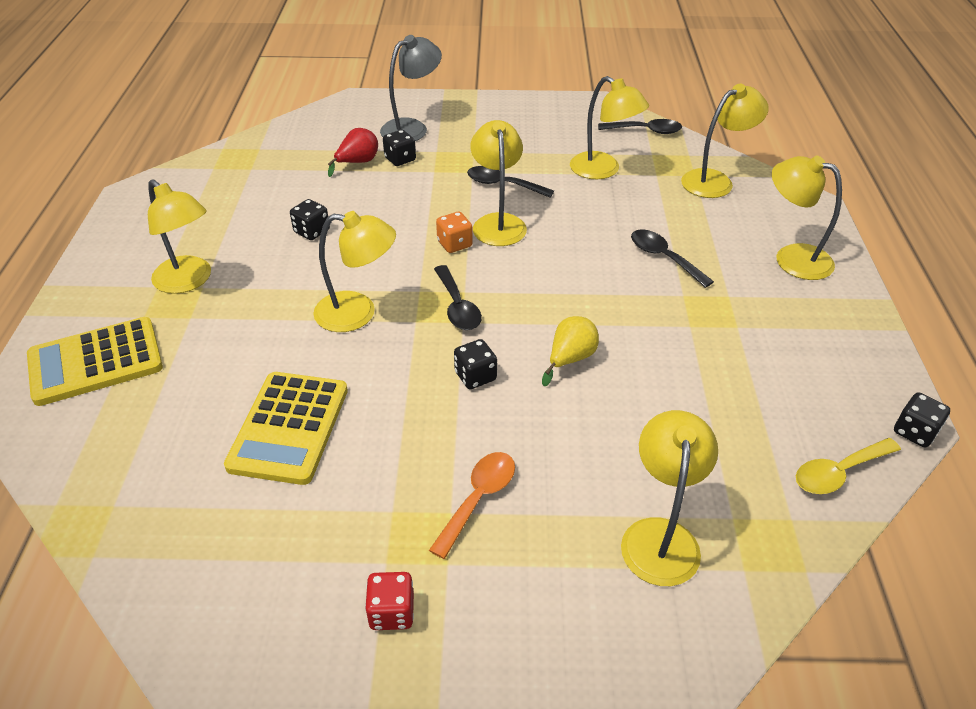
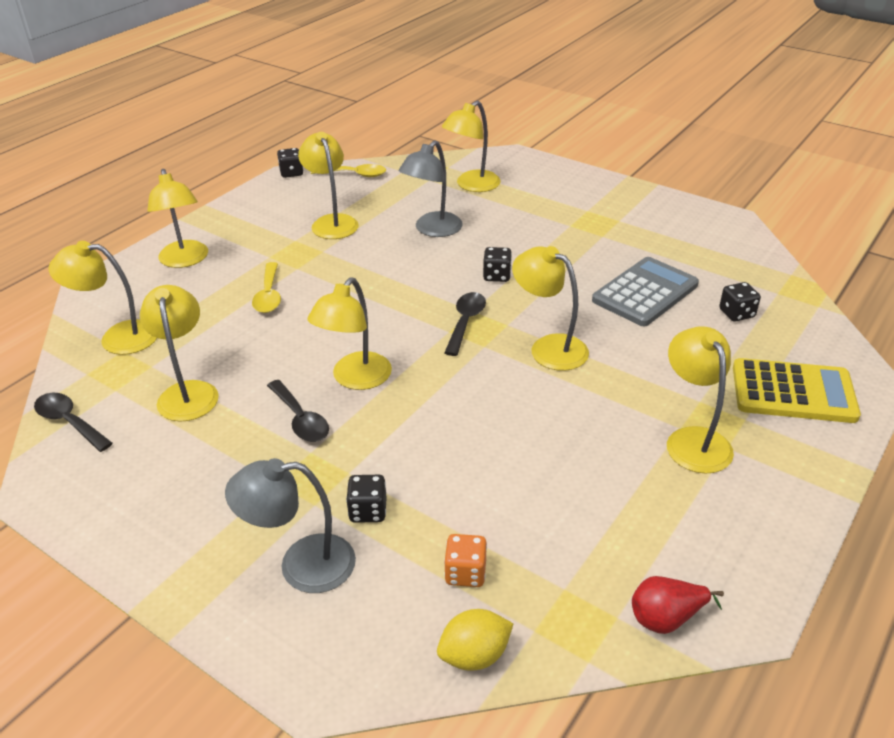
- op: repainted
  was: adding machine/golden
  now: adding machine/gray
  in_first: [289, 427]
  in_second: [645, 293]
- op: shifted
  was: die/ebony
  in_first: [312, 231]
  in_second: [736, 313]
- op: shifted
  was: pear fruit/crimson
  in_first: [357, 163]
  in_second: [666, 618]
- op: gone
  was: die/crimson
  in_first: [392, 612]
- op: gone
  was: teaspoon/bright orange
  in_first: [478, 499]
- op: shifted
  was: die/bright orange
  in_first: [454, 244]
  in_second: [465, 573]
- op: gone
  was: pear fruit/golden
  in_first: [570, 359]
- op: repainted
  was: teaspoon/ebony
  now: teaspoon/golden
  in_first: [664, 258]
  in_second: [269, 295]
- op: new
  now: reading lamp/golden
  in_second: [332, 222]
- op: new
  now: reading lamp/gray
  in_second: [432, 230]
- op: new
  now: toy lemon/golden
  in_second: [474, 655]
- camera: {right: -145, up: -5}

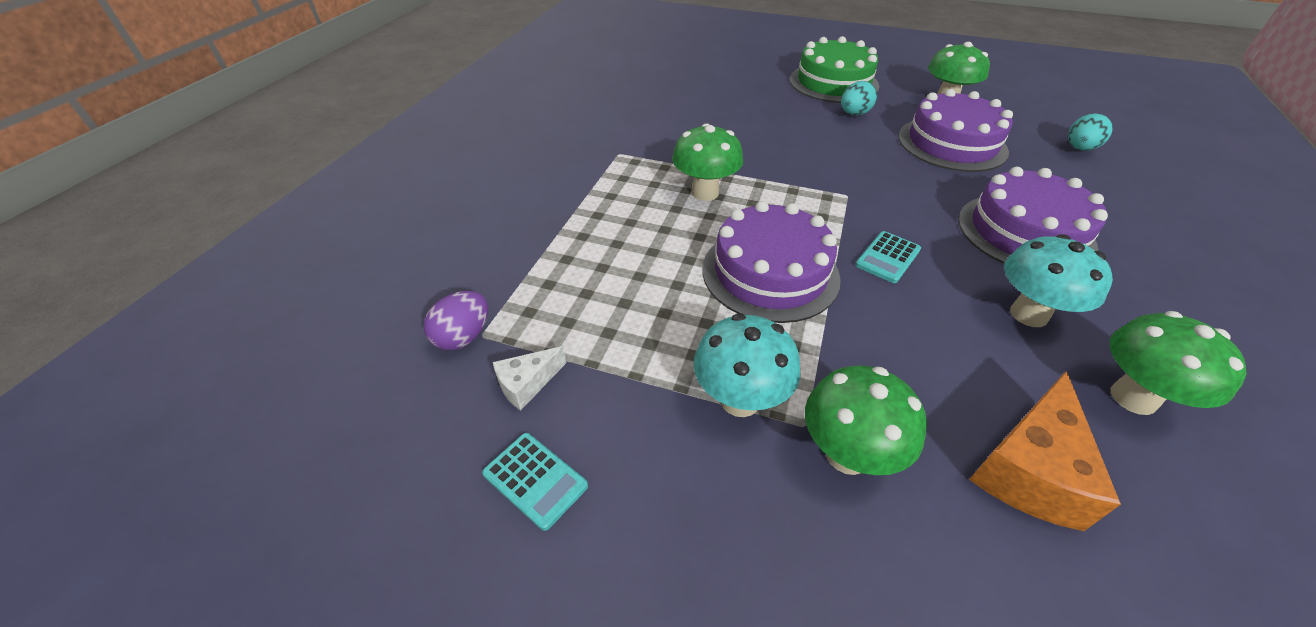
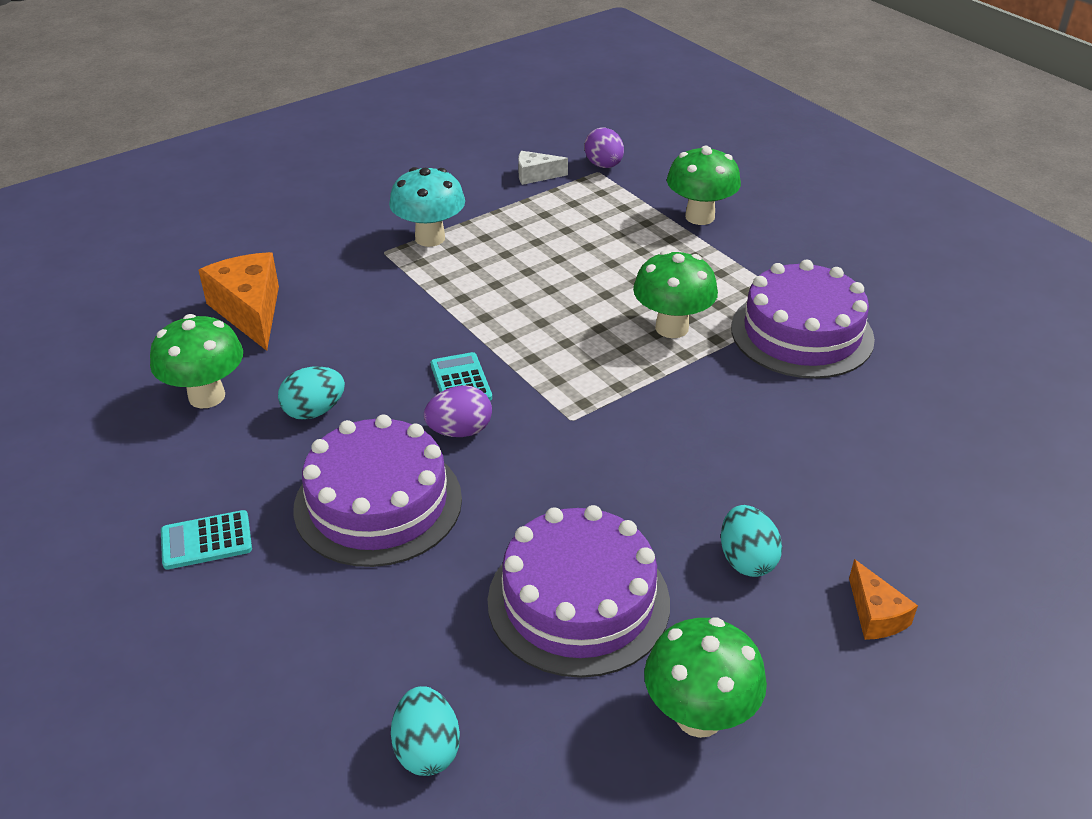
- op: shifted
  was: adding machine/turquoise
  in_first: [535, 480]
  in_second: [206, 540]
- op: rotated
  was: piece of cheese/pure white
  in_first: [527, 384]
  in_second: [535, 175]
  clockwise: -90
- op: shifted
  was: layer cake/purple
  in_first: [770, 273]
  in_second: [802, 333]
- op: swapped
  was: layer cake/green
  now: piece of cheese/bright orange
  in_first: [833, 83]
  in_second: [875, 615]
- op: shifted
  was: mushroom/green
  in_first: [847, 454]
  in_second: [700, 217]
- op: swapped
  was: mushroom/turquoise
  now: egg/turquoise
  in_first: [1029, 314]
  in_second: [314, 411]
- op: new
  now: egg/purple
  in_second: [460, 431]
- camera: {right: 125, up: -5}

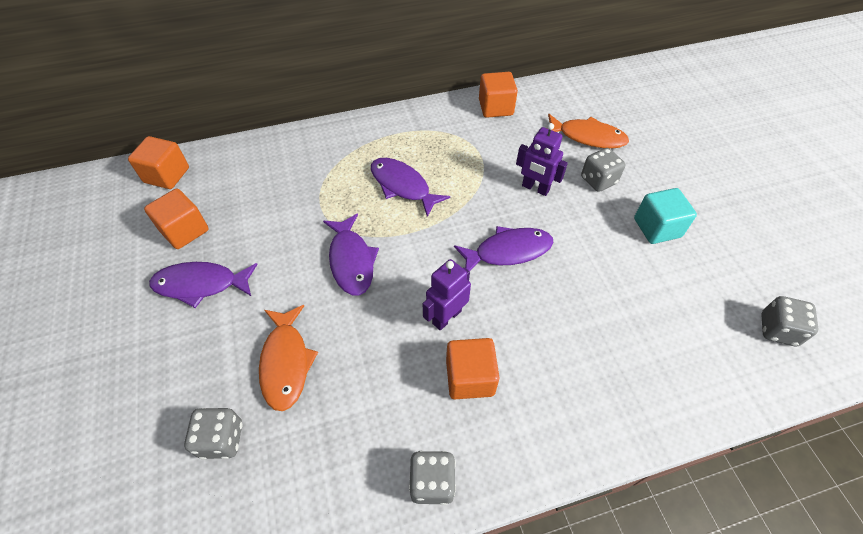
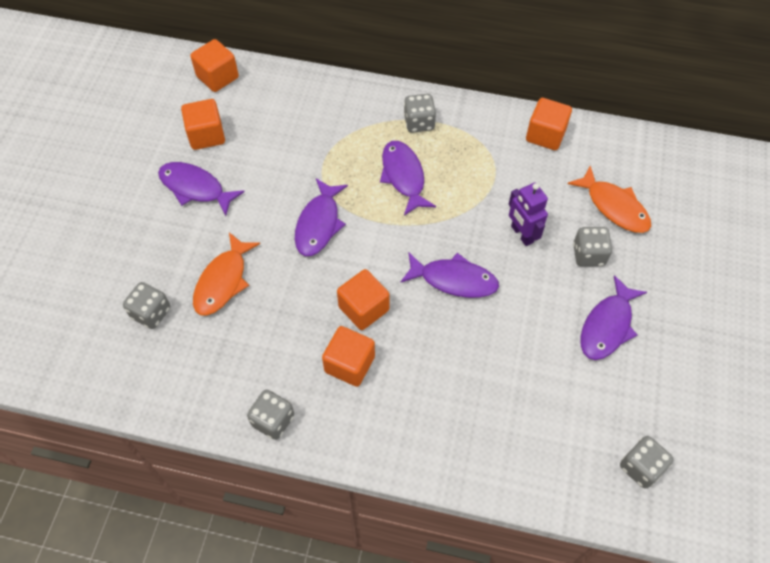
- op: swapped
  was: robot figure/purple
  now: solid cube/bright orange
  in_first: [446, 317]
  in_second: [363, 308]
- op: swapped
  was: solid cube/turquoise
  now: toy fish/purple
  in_first: [657, 228]
  in_second: [607, 326]
- op: new
  now: die/gray
  in_second: [419, 123]
- camera: {right: 30, up: 5}

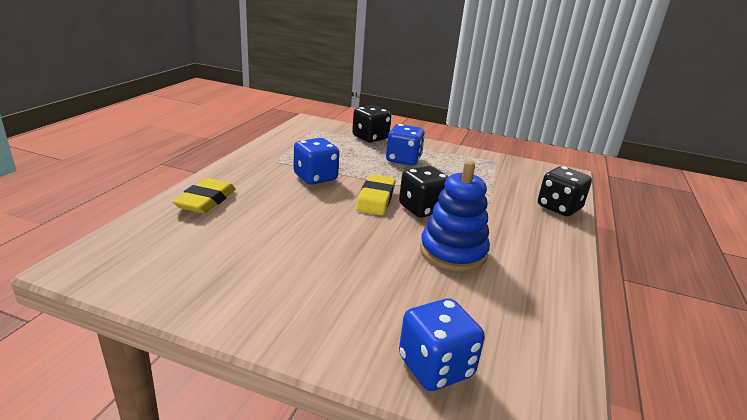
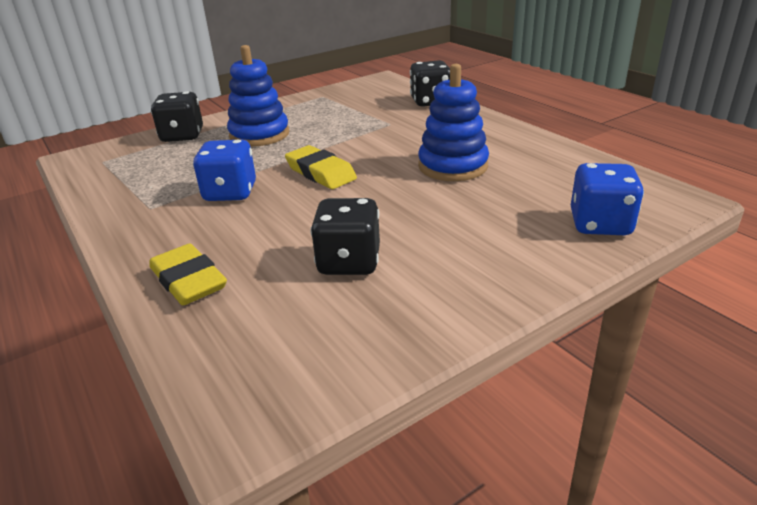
- op: swapped
  was: die/cobalt
  now: stacking toy/cobalt
  in_first: [403, 160]
  in_second: [259, 135]
- op: shifted
  was: die/ebony
  in_first: [422, 209]
  in_second: [349, 262]
- camera: {right: -50, up: 5}

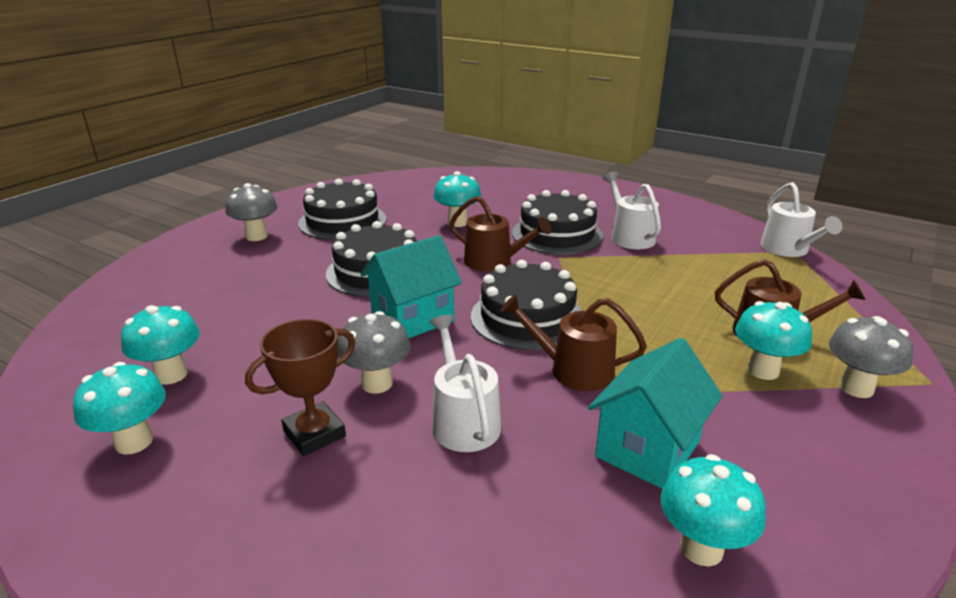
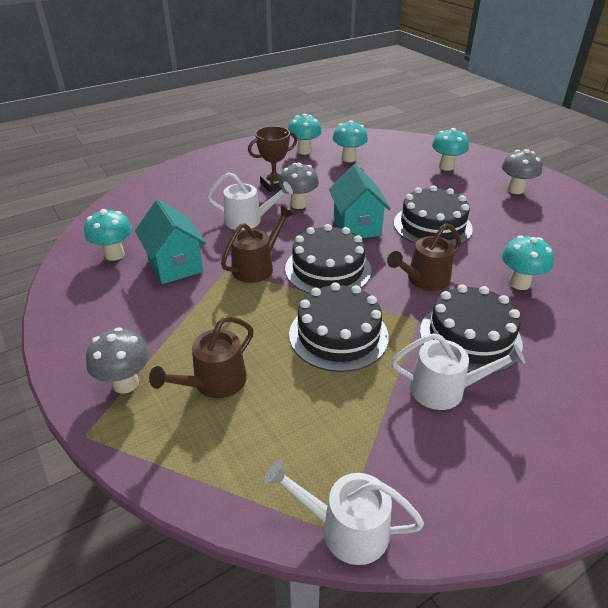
- op: rotated
  was: trophy/russet
  in_first: [314, 434]
  in_second: [274, 185]
  clockwise: 75
- op: shifted
  was: layer cake/ebony
  in_first: [342, 221]
  in_second: [338, 335]
- op: shifted
  was: mushroom/turquoise
  in_first: [763, 370]
  in_second: [446, 167]
- camera: {right: 115, up: 10}

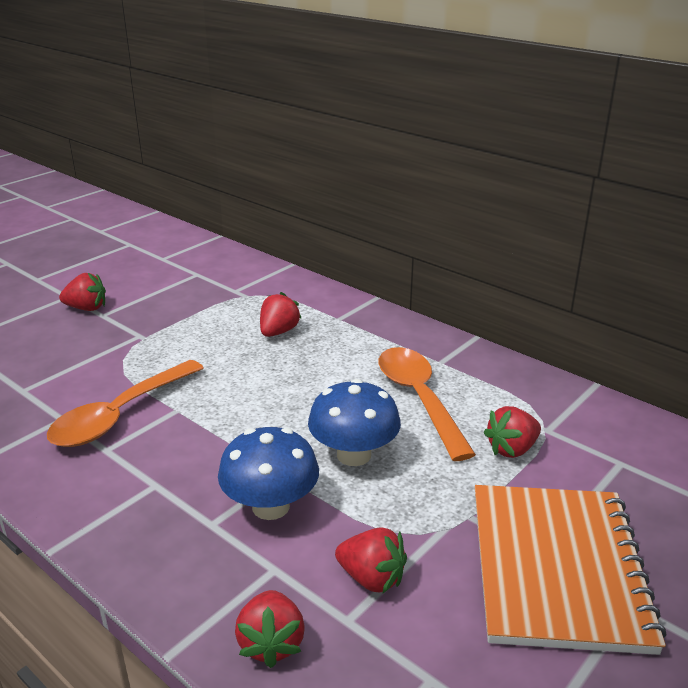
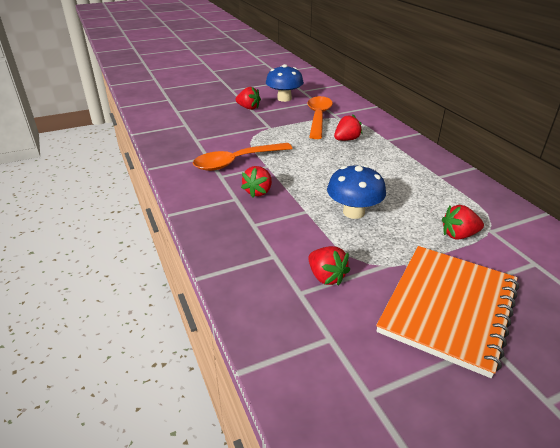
- op: shifted
  was: mushroom/cobalt
  in_first: [270, 506]
  in_second: [284, 98]
- op: shifted
  was: strawberry/crimson
  in_first: [271, 643]
  in_second: [258, 192]
- op: shifted
  was: teaspoon/bright orange
  in_first: [419, 399]
  in_second: [318, 117]
- camera: {right: 25, up: 5}

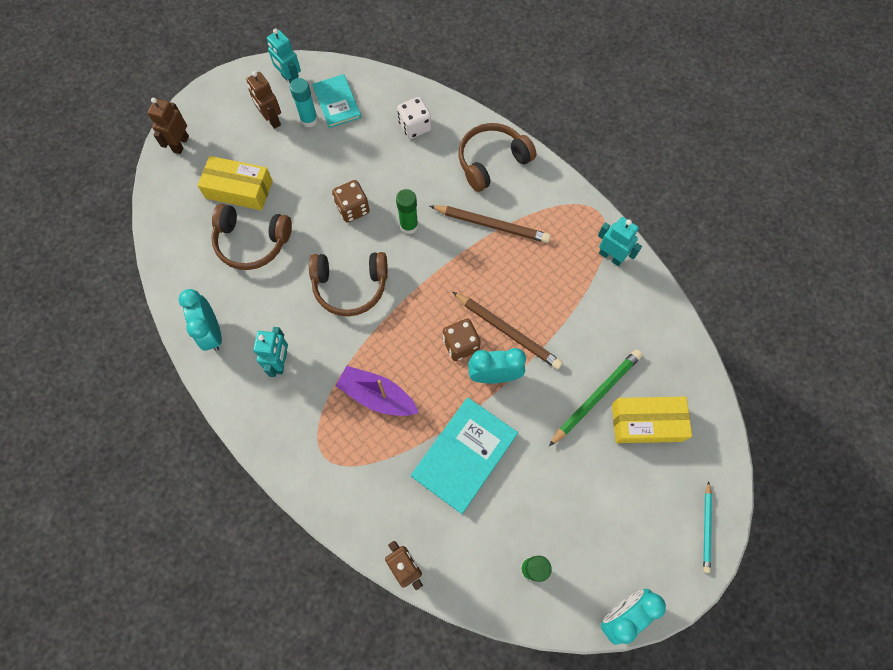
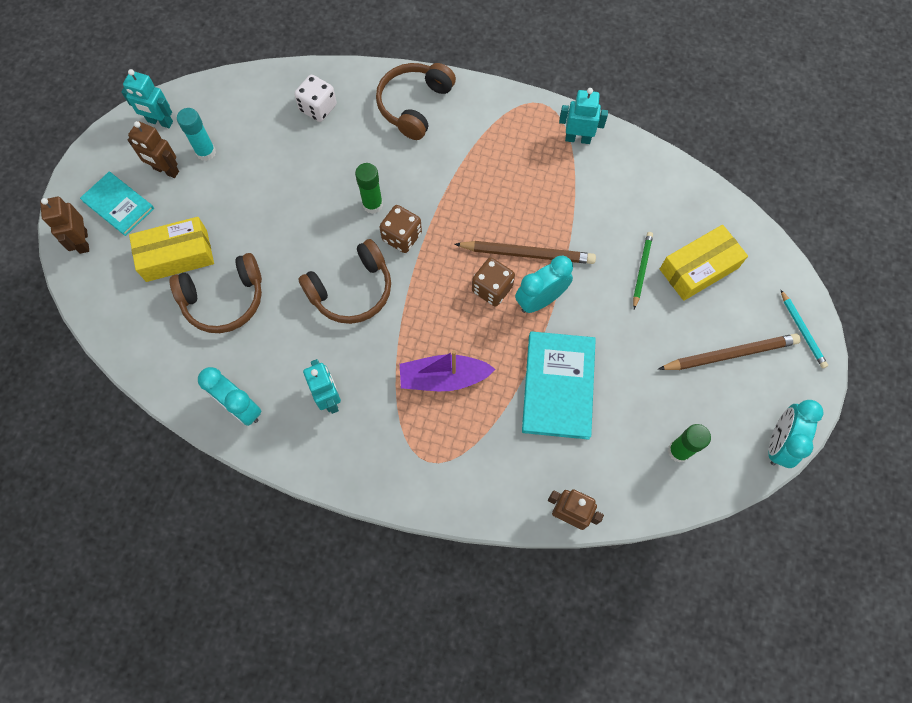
- op: shifted
  was: hardcover/turquoise
  in_first: [337, 102]
  in_second: [118, 205]
- op: shifted
  was: die/russet
  in_first: [352, 209]
  in_second: [402, 237]
- op: shifted
  was: lead pencil/russet
  in_first: [492, 225]
  in_second: [730, 354]
- op: scaled
  was: lead pencil/green
  in_first: [596, 396]
  in_second: [641, 269]
  ratio: 0.61
- camera: {right: -30, up: 0}

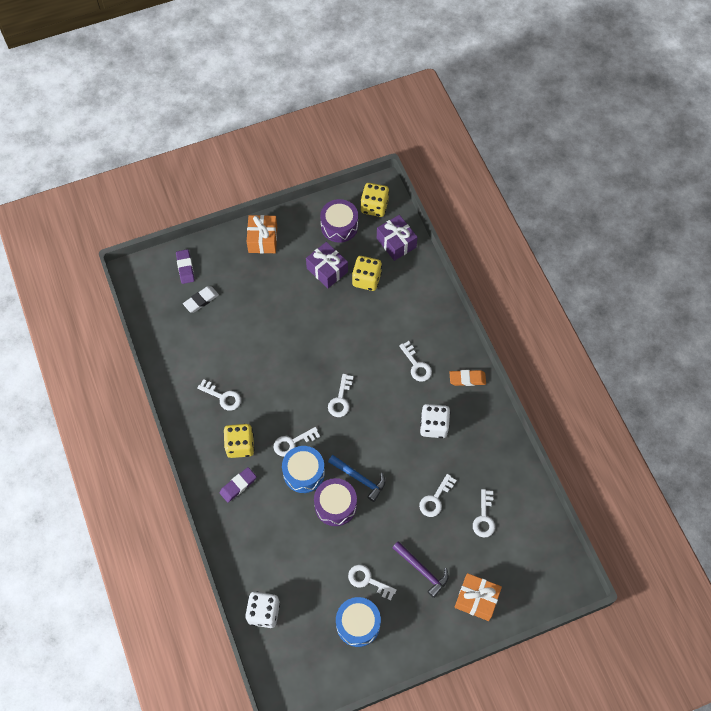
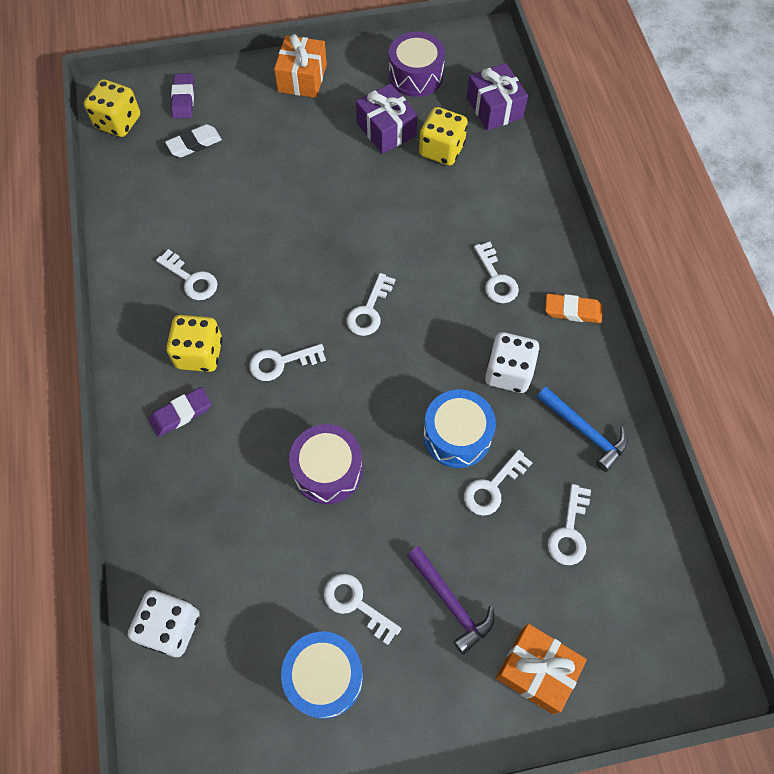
- op: shifted
  was: toy drum/cobalt
  in_first: [304, 473]
  in_second: [457, 435]
- op: shifted
  was: carpenter's hammer/cobalt
  in_first: [359, 478]
  in_second: [584, 431]
- op: shifted
  was: die/golden
  in_first: [374, 207]
  in_second: [118, 122]
- camera: {right: 10, up: 0}

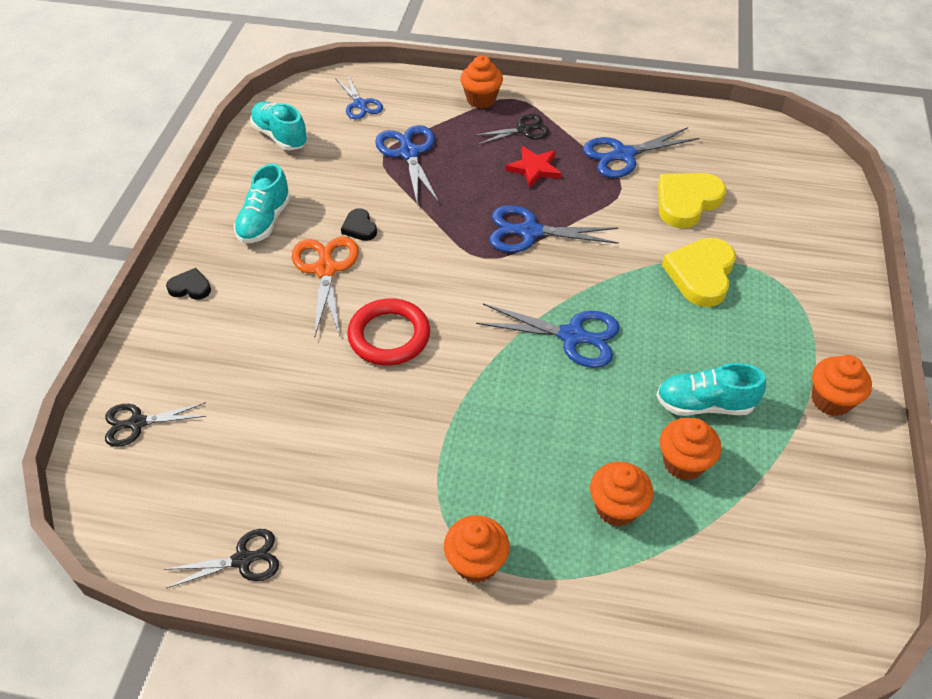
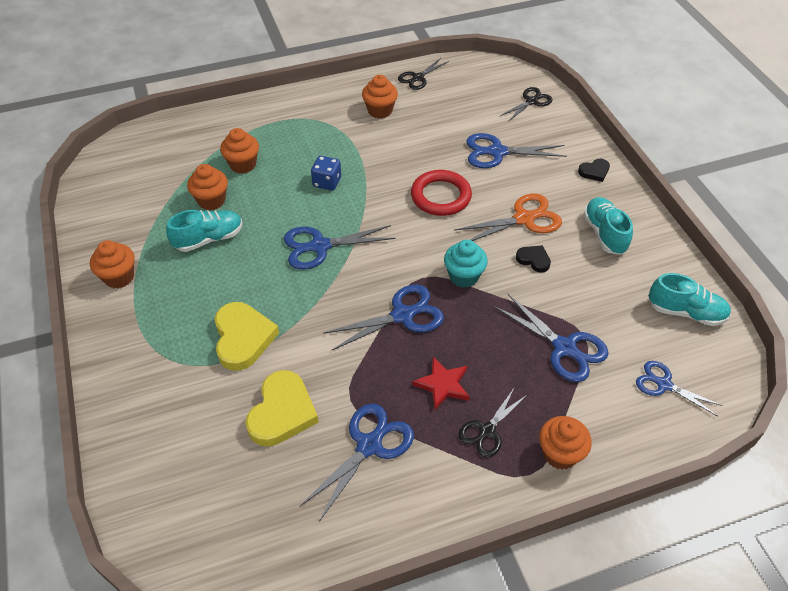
- op: rotated
  was: scissors/bright orange
  in_first: [326, 270]
  in_second: [523, 219]
  clockwise: -75
- op: shifted
  was: fairy cake/bright orange
  in_first: [476, 562]
  in_second: [380, 111]
- op: new
  now: die/cobalt
  in_second: [327, 182]
- op: new
  now: fairy cake/turquoise
  in_second: [463, 276]
- op: new
  now: scissors/cobalt
  in_second: [497, 152]
- camera: {right: 150, up: 0}

